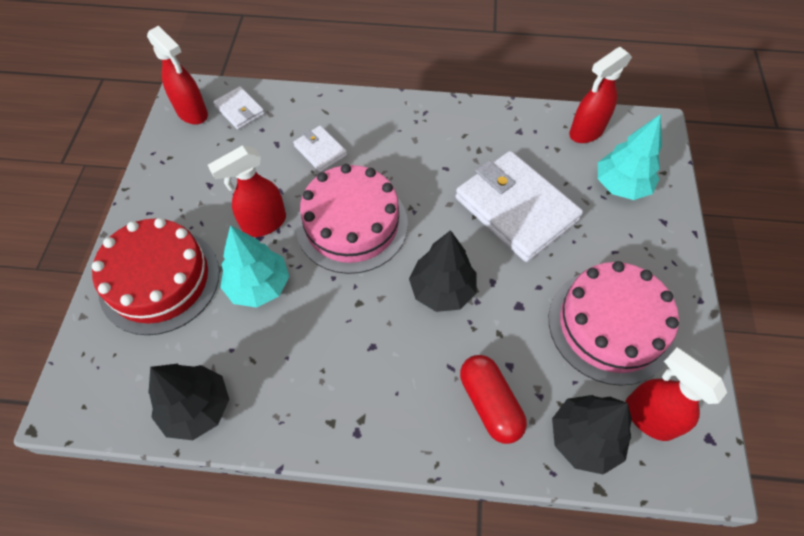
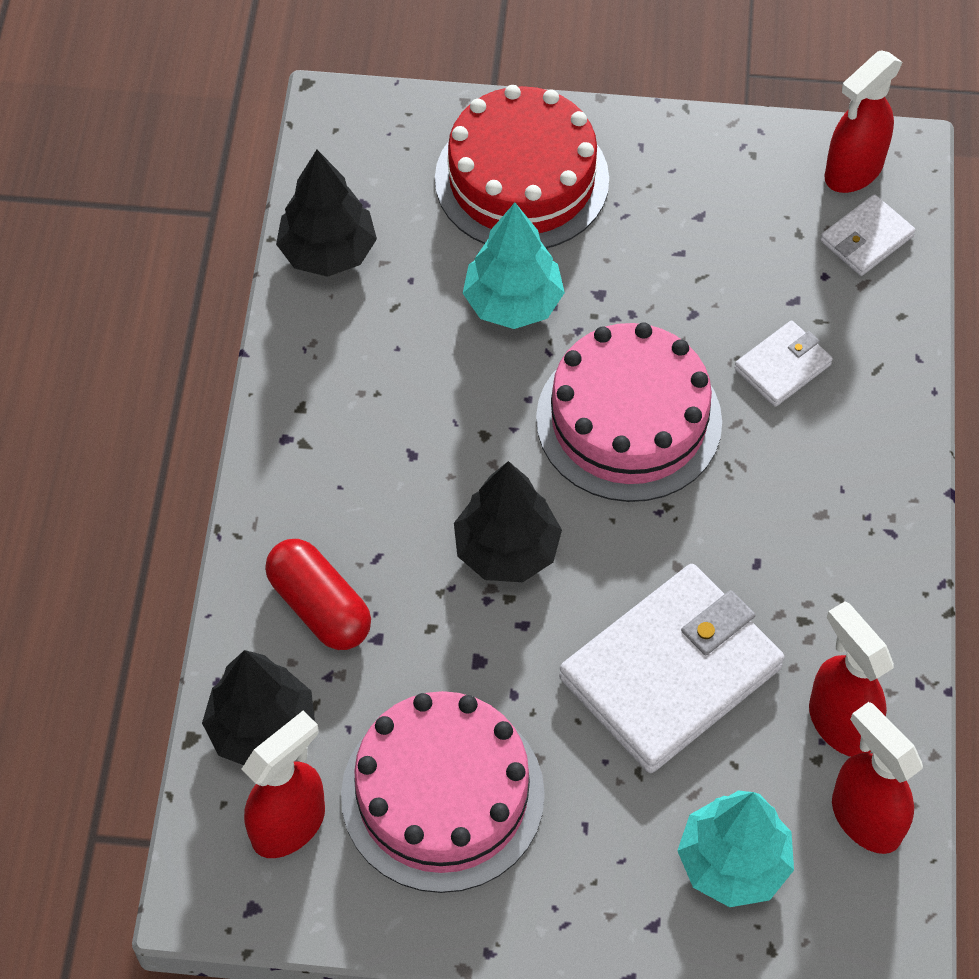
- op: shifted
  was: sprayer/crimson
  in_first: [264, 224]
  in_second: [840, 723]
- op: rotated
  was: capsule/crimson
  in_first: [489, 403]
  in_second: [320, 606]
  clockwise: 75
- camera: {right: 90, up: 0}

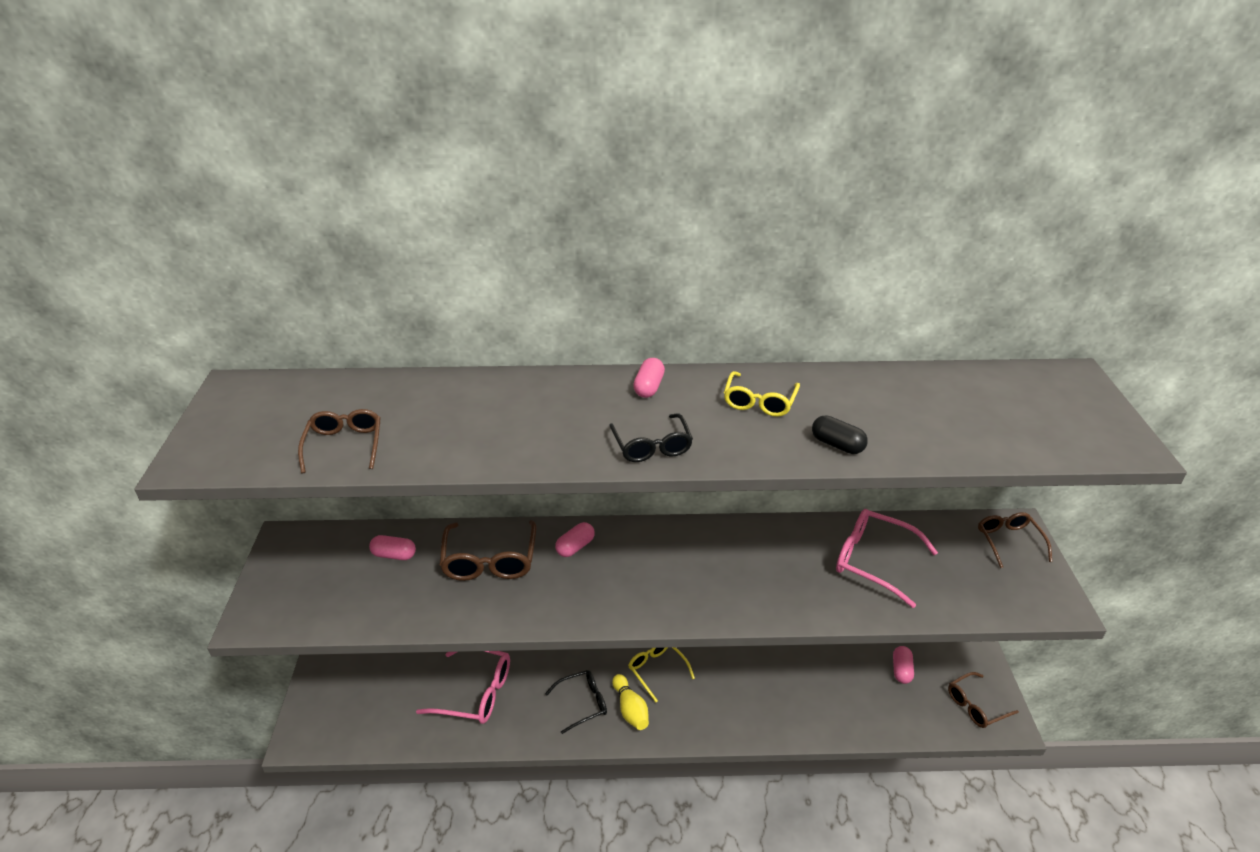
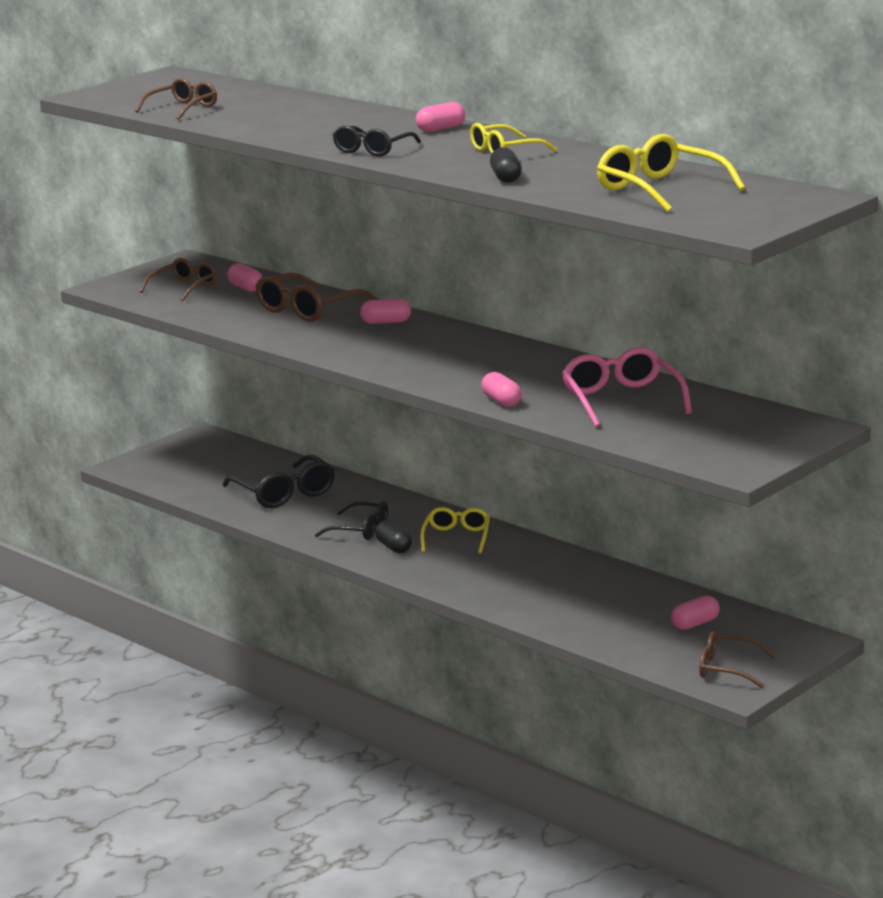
- op: repainted
  was: spectacles/pink
  now: spectacles/ebony
  in_first: [475, 693]
  in_second: [284, 493]
- op: swapped
  was: skittle/golden
  now: capsule/ebony
  in_first: [630, 709]
  in_second: [394, 547]
- op: shifted
  was: spectacles/russet
  in_first: [1009, 542]
  in_second: [184, 287]
- op: new
  now: capsule/pink
  in_second: [501, 401]
- op: new
  now: spectacles/golden
  in_second: [660, 189]
- camera: {right: 45, up: -15}

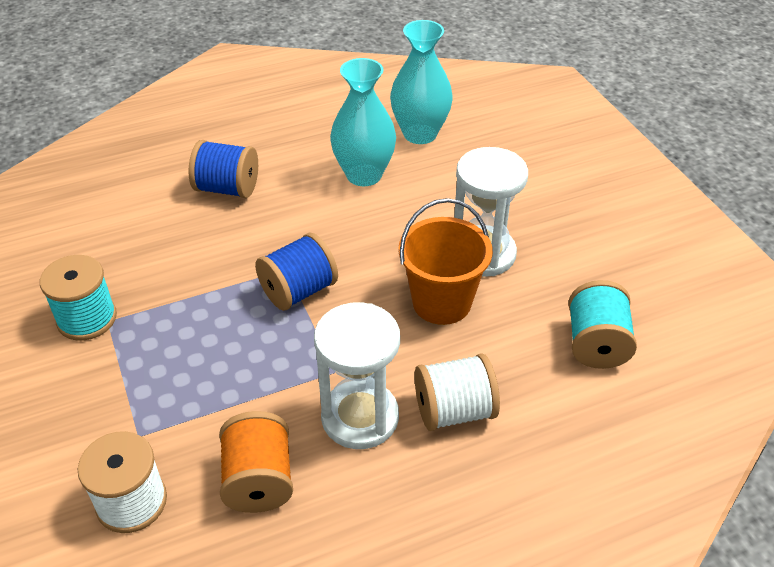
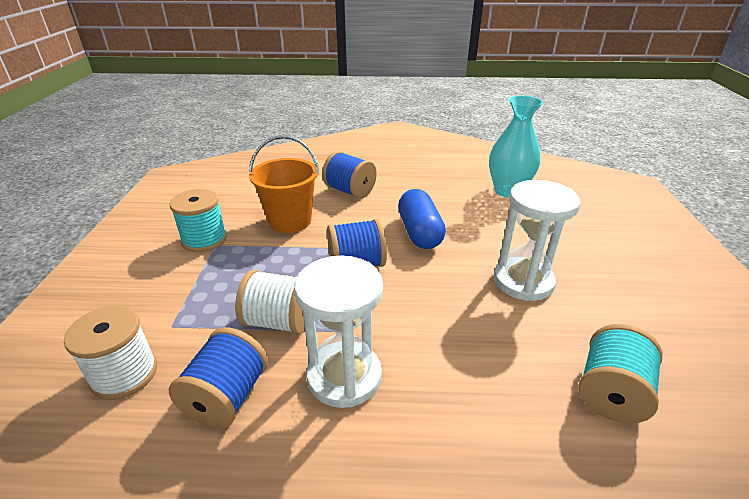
- op: repainted
  was: reel of thread/bright orange
  now: reel of thread/cobalt
  in_first: [259, 480]
  in_second: [227, 397]
- op: gone
  was: tall vase/turquoise
  in_first: [364, 175]
- op: shifted
  was: bucket/bright orange
  in_first: [441, 302]
  in_second: [290, 221]
- op: shifted
  was: reel of thread/pure white
  in_first: [454, 411]
  in_second: [279, 321]
- op: new
  now: capsule/cobalt
  in_second: [419, 232]
- camera: {right: 25, up: -10}

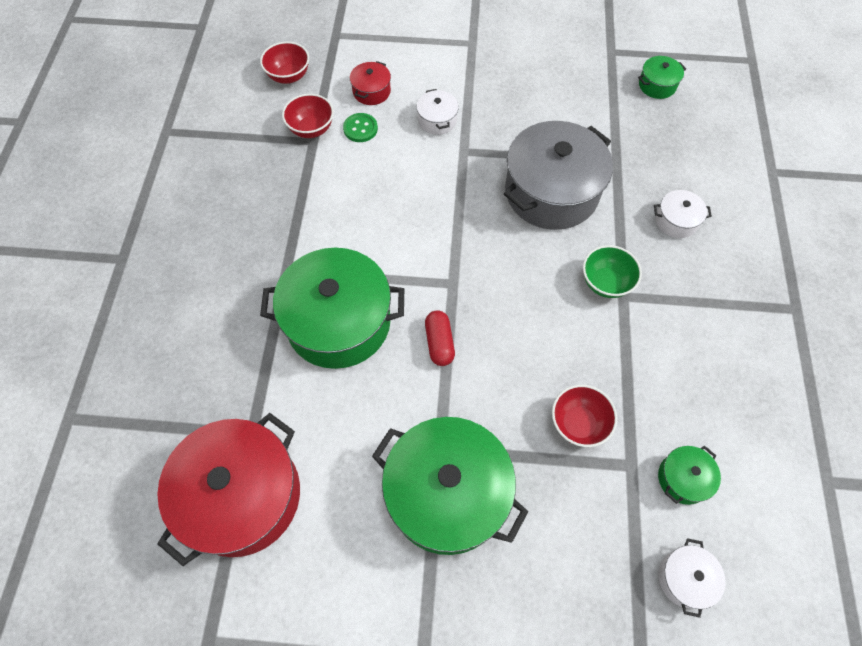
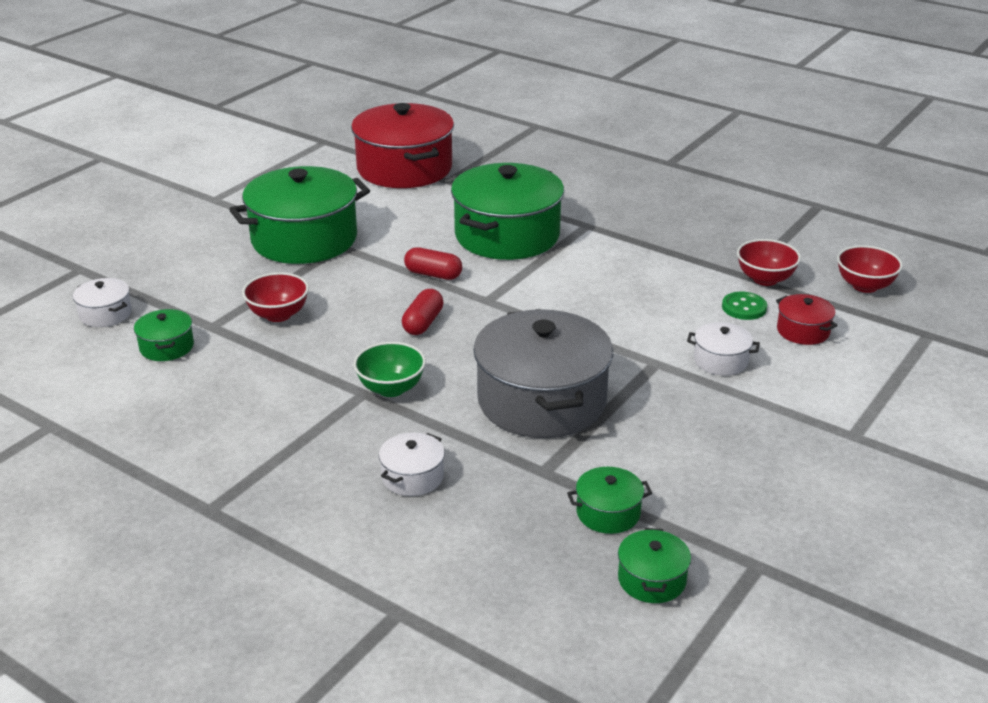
- op: new
  now: capsule/crimson
  in_second: [423, 323]
- op: new
  now: pot/green
  in_second: [608, 513]
- camera: {right: 120, up: -30}

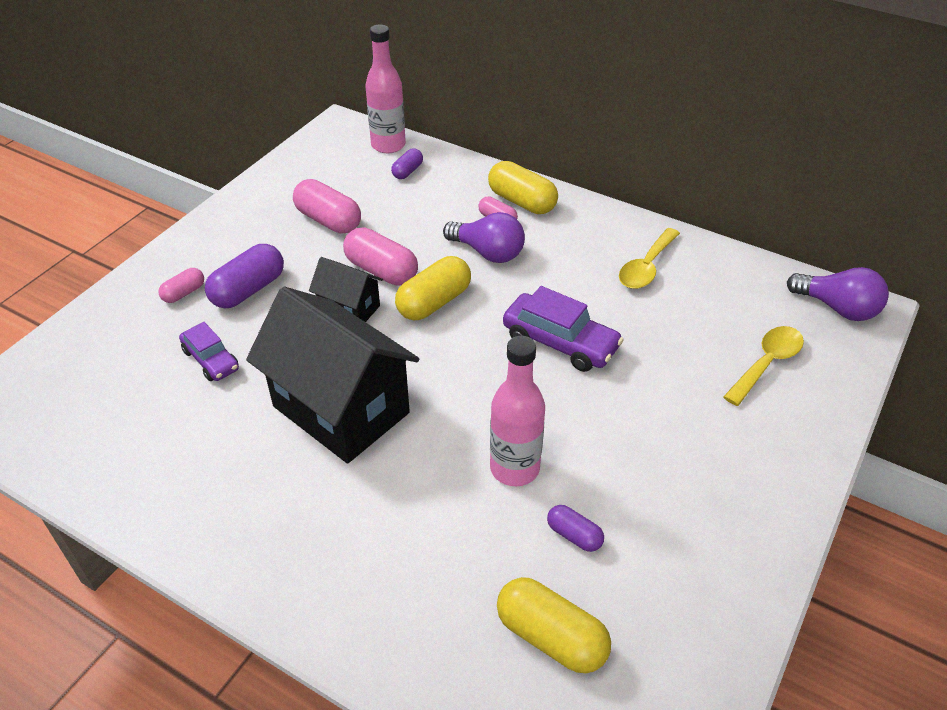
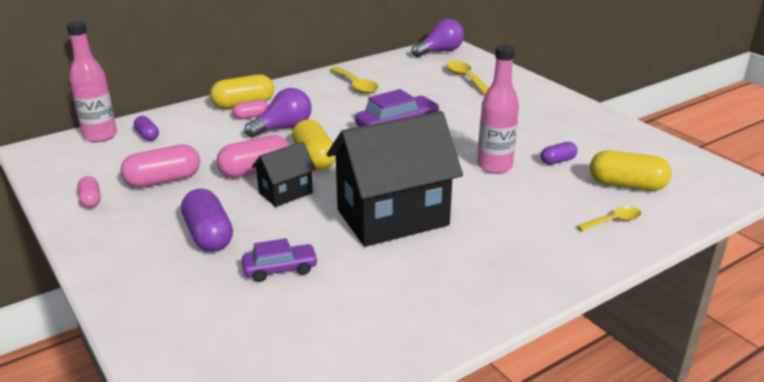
- op: shifted
  was: capsule/pink
  in_first: [184, 293]
  in_second: [91, 200]
- op: rotated
  was: capsule/golden
  in_first: [551, 637]
  in_second: [627, 185]
  clockwise: 45
- op: new
  now: teaspoon/golden
  in_second: [613, 221]
- camera: {right: -65, up: -15}

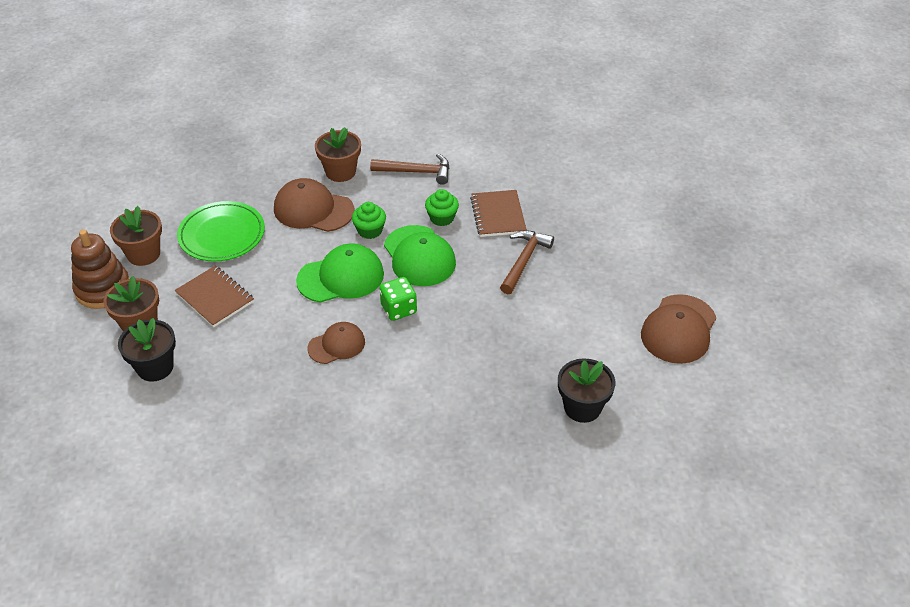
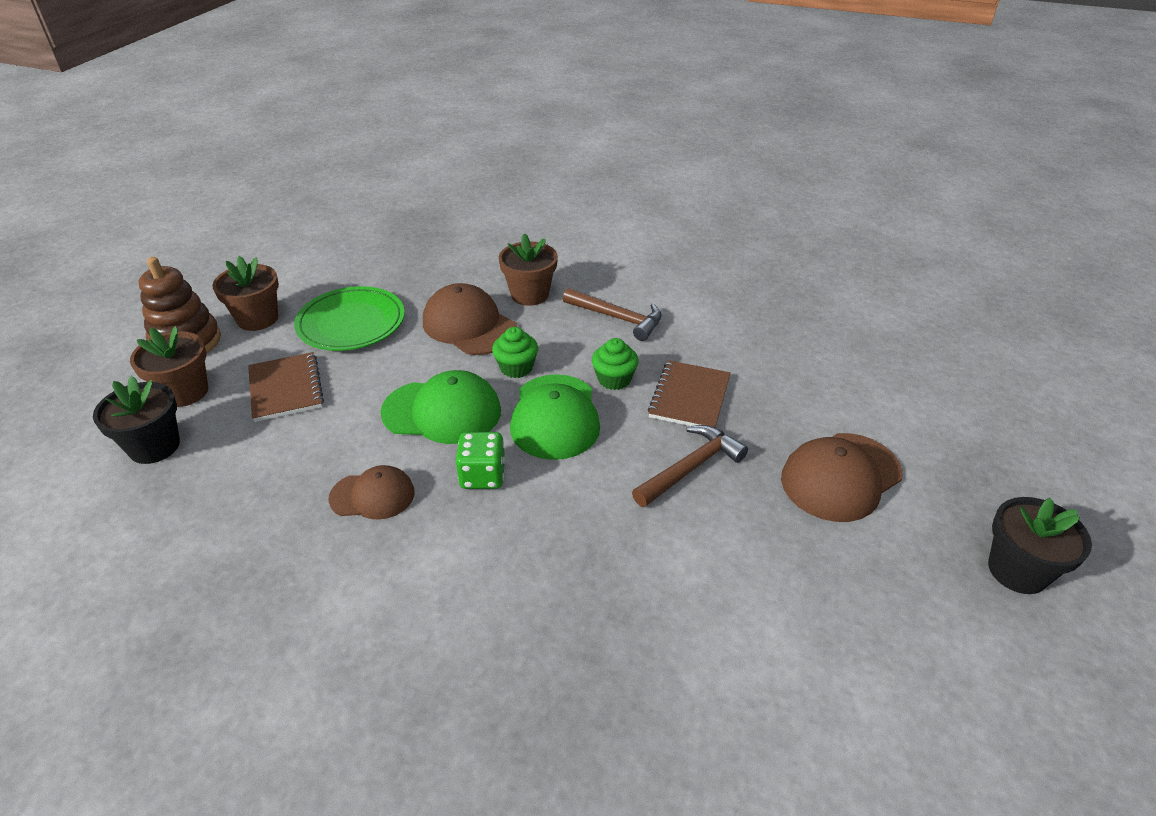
- op: shifted
  was: flower pot/ebony
  in_first: [582, 407]
  in_second: [1017, 571]
- op: shifted
  was: peaked cap/russet
  in_first: [678, 329]
  in_second: [840, 477]
- camera: {right: 25, up: -5}

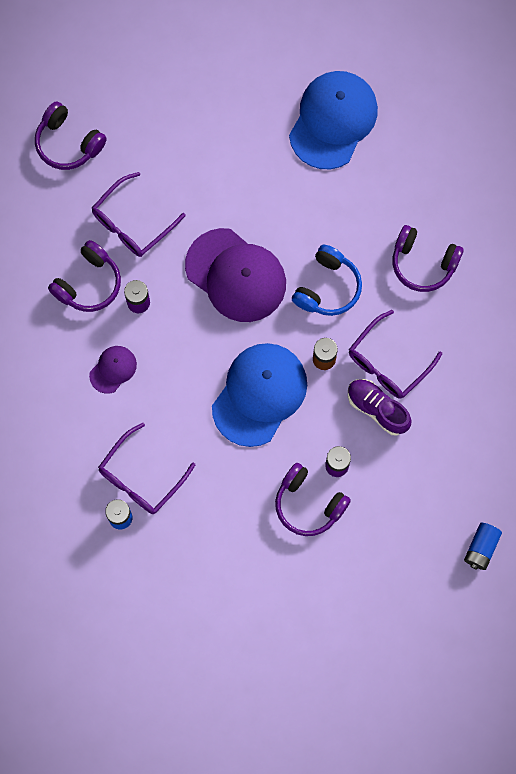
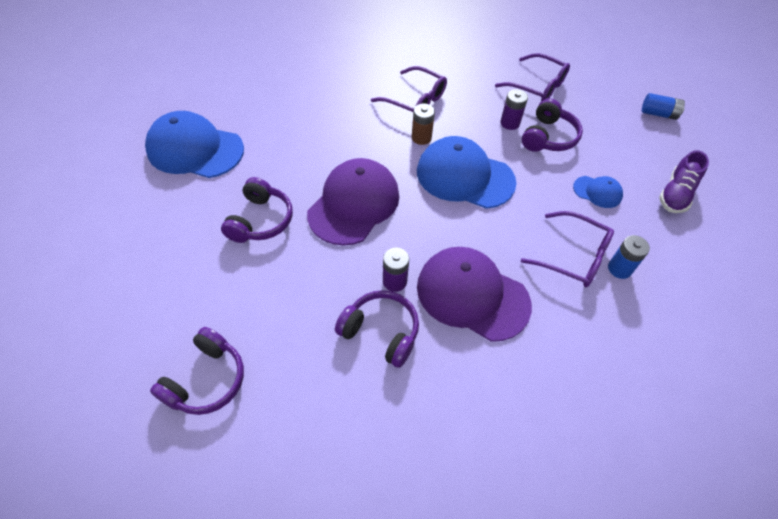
- op: scaled
  was: peaked cap/purple
  in_first: [113, 369]
  in_second: [472, 295]
  ratio: 2.09
- op: shifted
  was: spectacles/purple
  in_first: [132, 223]
  in_second: [537, 86]
- op: gone
  was: headset/cobalt
  in_first: [327, 287]
- op: shifted
  was: shoe/purple
  in_first: [377, 409]
  in_second: [676, 194]
- op: shifted
  was: headset/purple
  in_first: [423, 263]
  in_second: [260, 220]
- op: shifted
  was: power cell/cobalt
  in_first: [481, 548]
  in_second: [658, 114]
- op: new
  now: peaked cap/cobalt
  in_second: [597, 192]
- camera: {right: -100, up: -20}

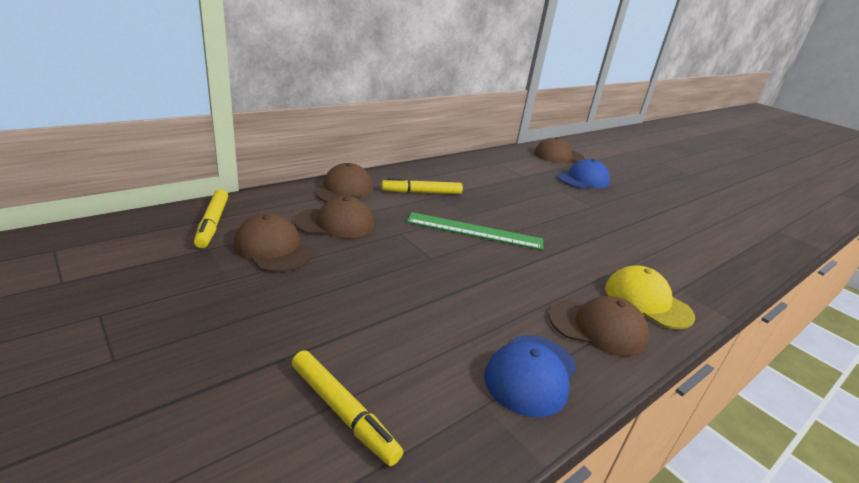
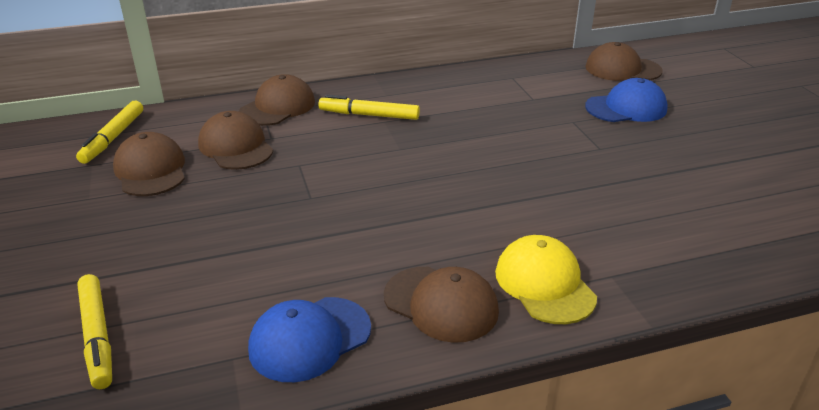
- op: rotated
  was: peaked cap/russet
  in_first: [335, 223]
  in_second: [236, 147]
  clockwise: -135
- op: gone
  was: measuring stick/green
  in_first: [474, 231]
- camera: {right: 25, up: 5}

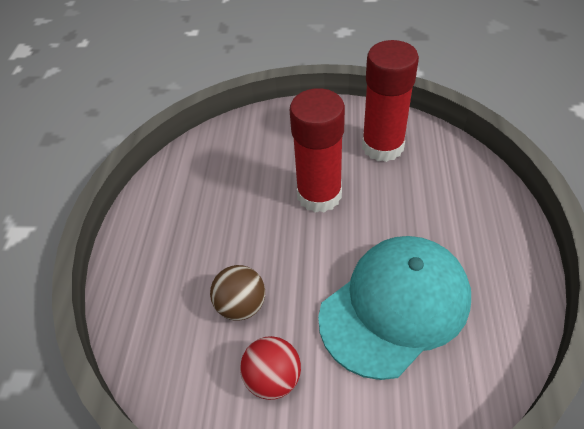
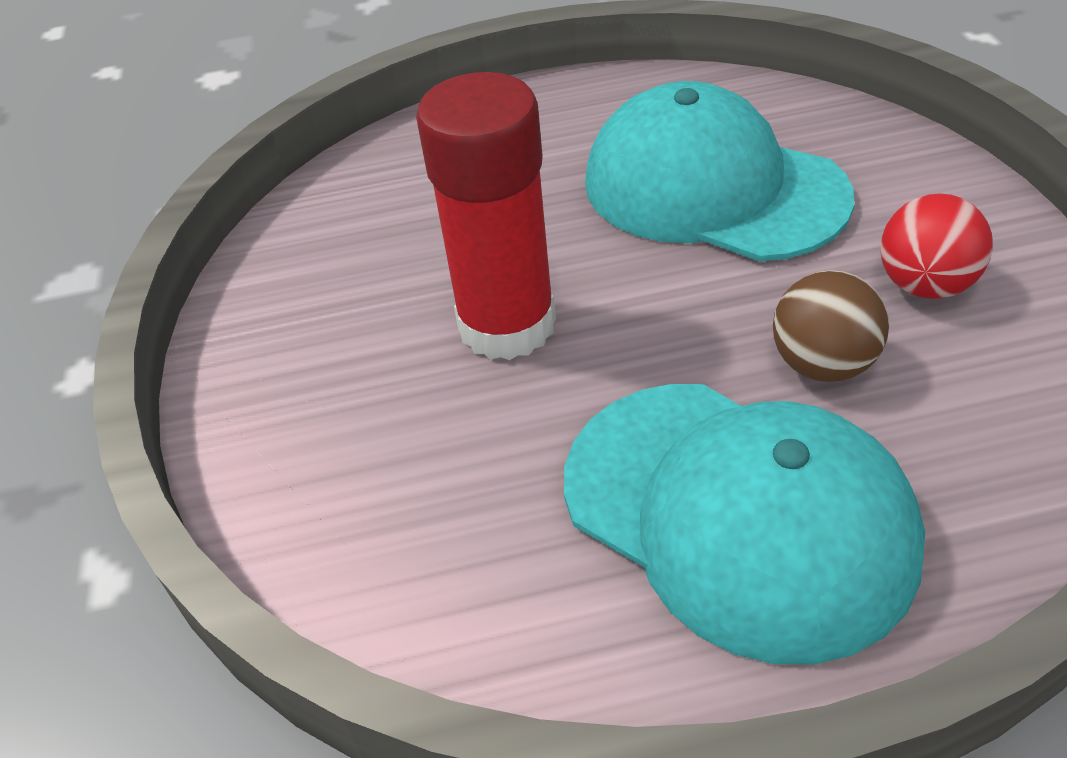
- op: gone
  was: stick of glue/crimson
  in_first: [382, 146]
- op: new
  now: peaked cap/turquoise
  in_second: [737, 513]
- camera: {right: -105, up: -5}

